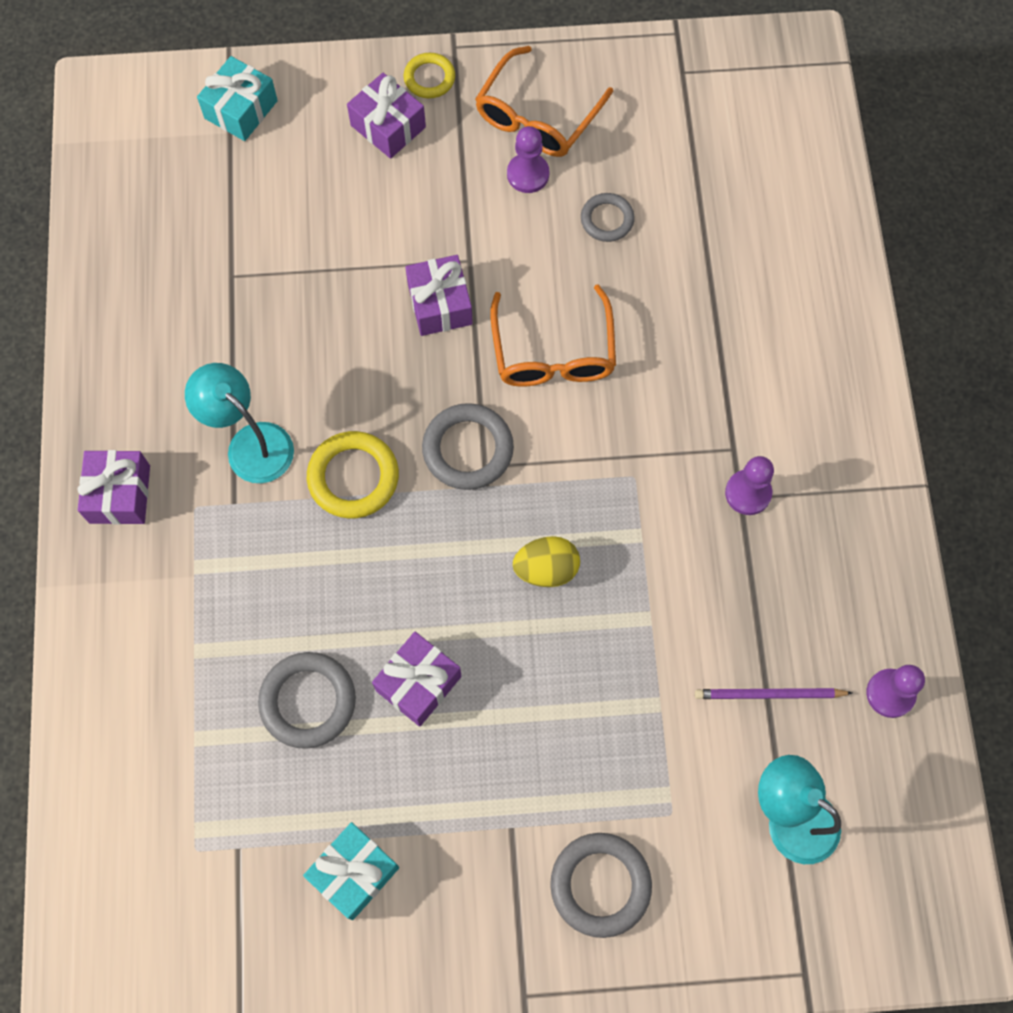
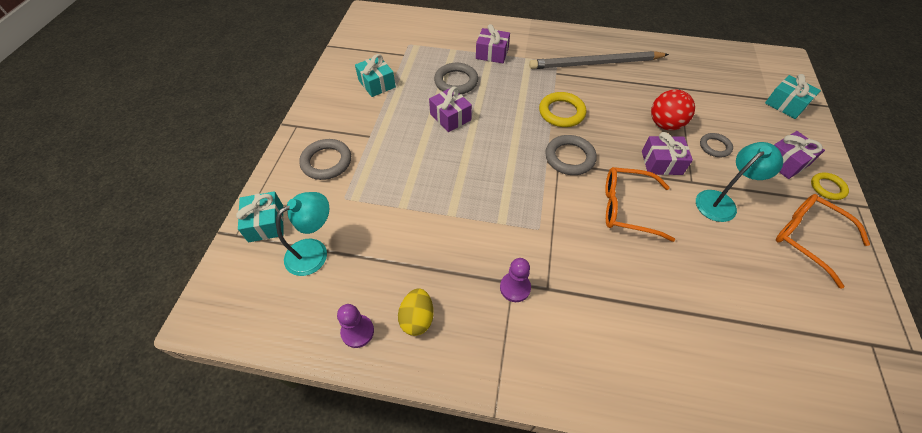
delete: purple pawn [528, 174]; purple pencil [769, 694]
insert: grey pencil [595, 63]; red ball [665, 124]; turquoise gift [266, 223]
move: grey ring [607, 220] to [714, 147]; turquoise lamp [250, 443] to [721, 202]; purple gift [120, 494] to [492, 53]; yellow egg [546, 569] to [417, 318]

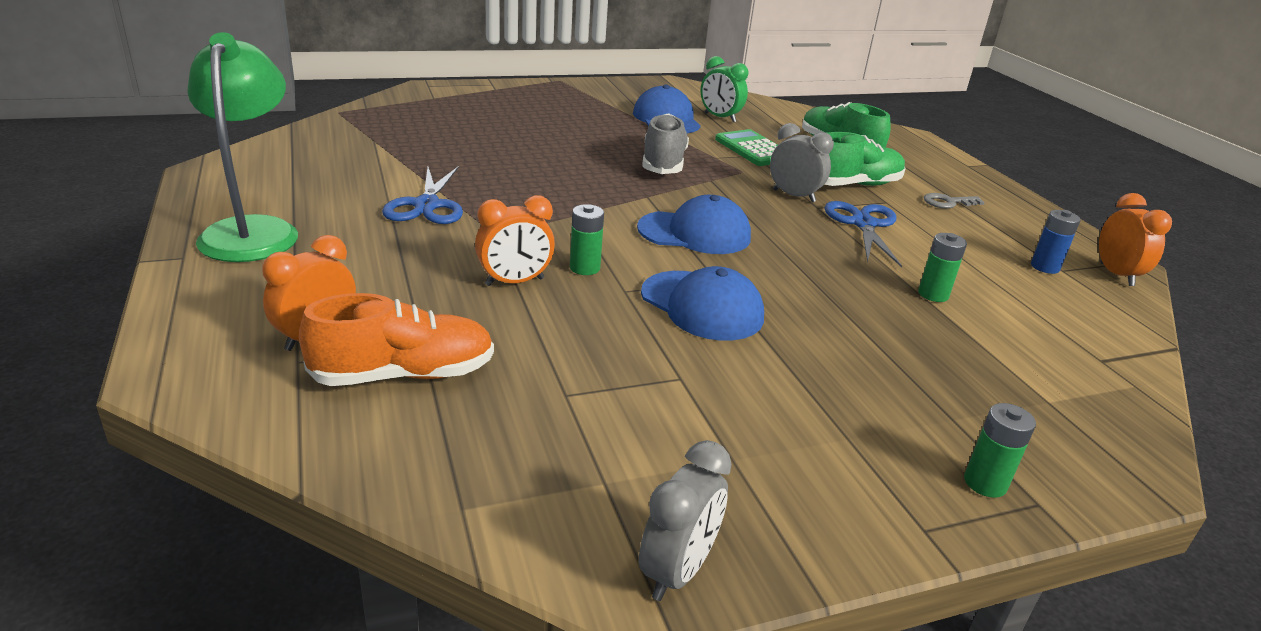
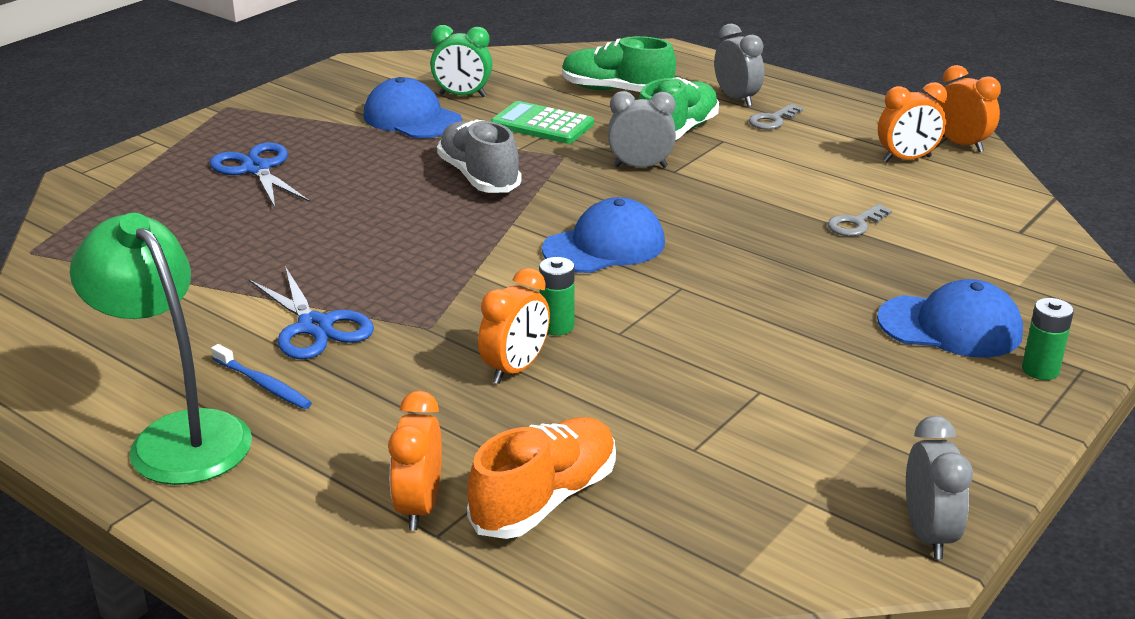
insert: grey clock [736, 99]; blue toothbrush [263, 384]
move: blue scissors [863, 224] to [256, 169]; blue cap [702, 306] to [950, 326]
replace: blue battery [1045, 267] to orange clock [907, 159]; green battery [933, 294] to grey key [855, 224]

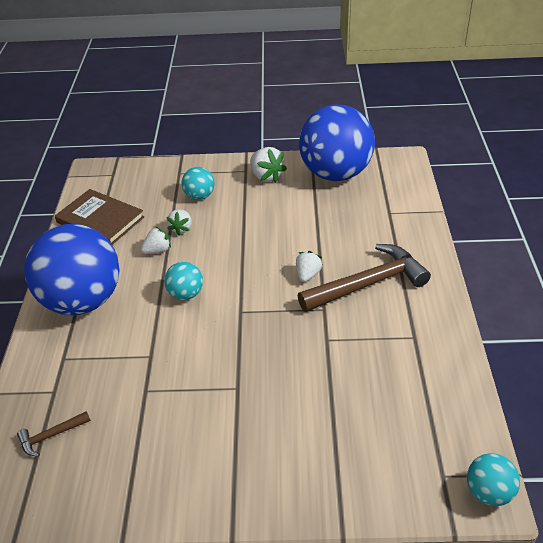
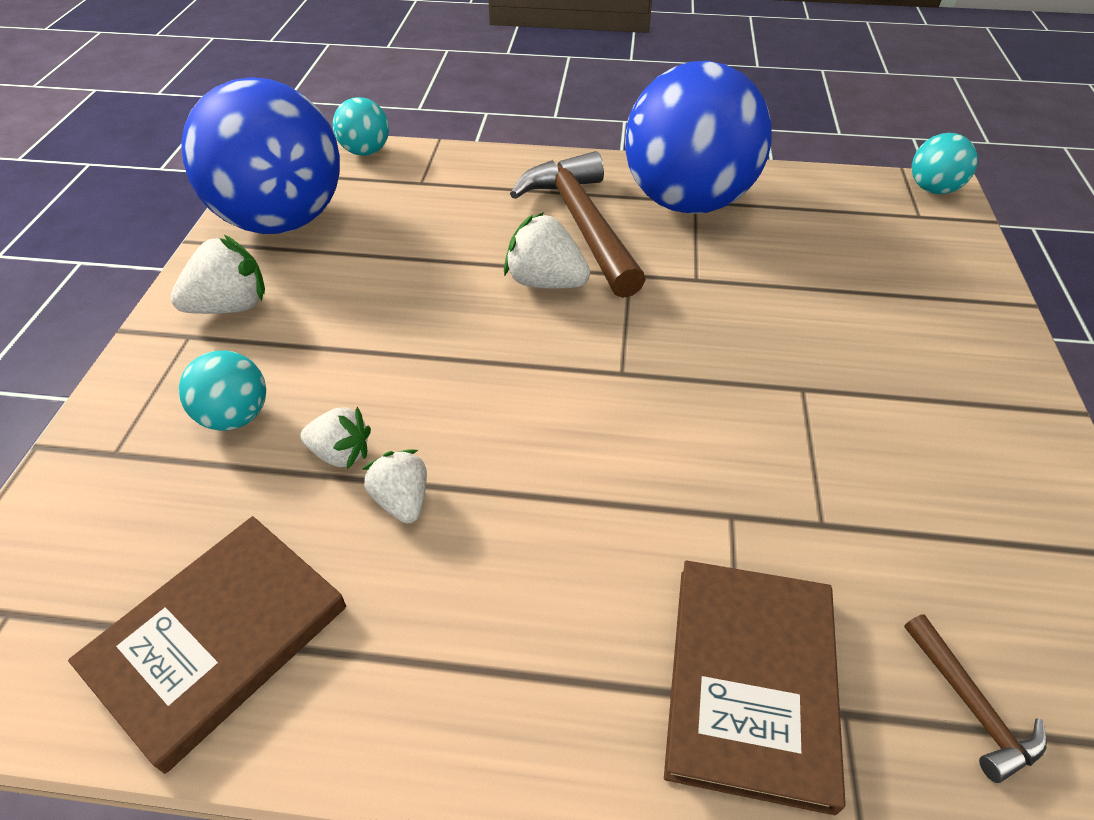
insert: brown book [750, 681]
move: blue ball [83, 301] to [687, 202]; turquoise ball [186, 294] to [366, 152]
resize: white strawberry [308, 275] = [545, 282] x1.51

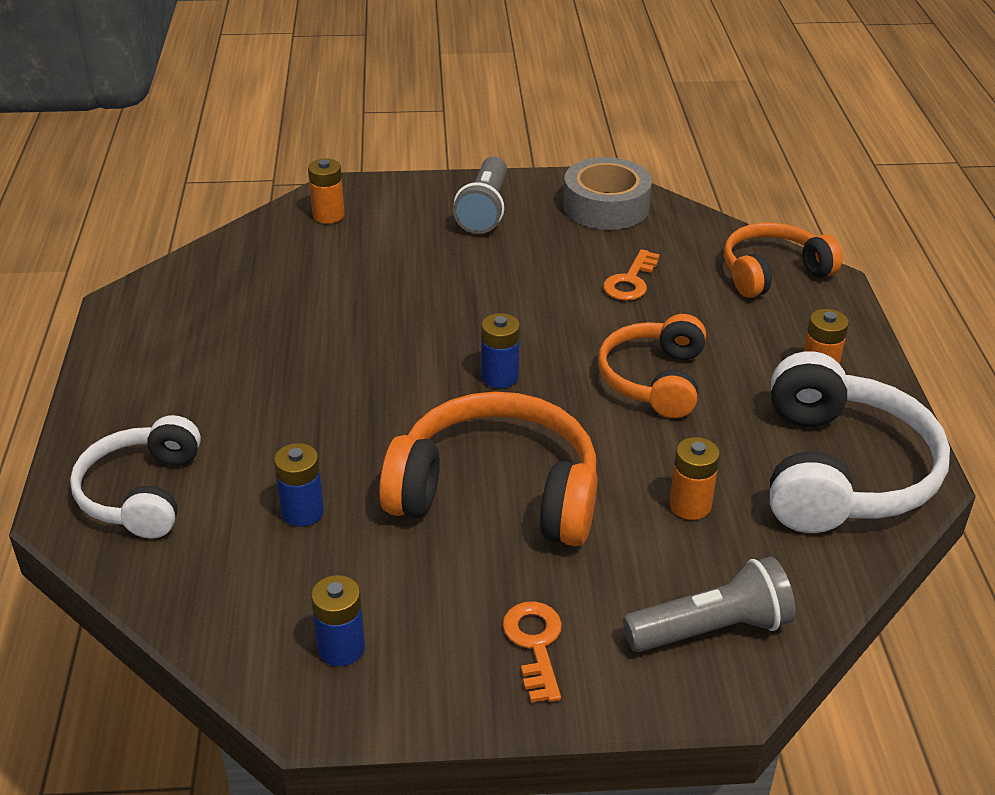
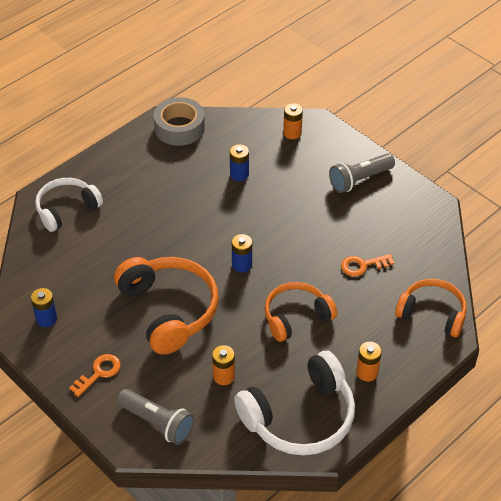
move: grey tape [606, 206] to [179, 128]; blue battery [302, 512] to [239, 174]

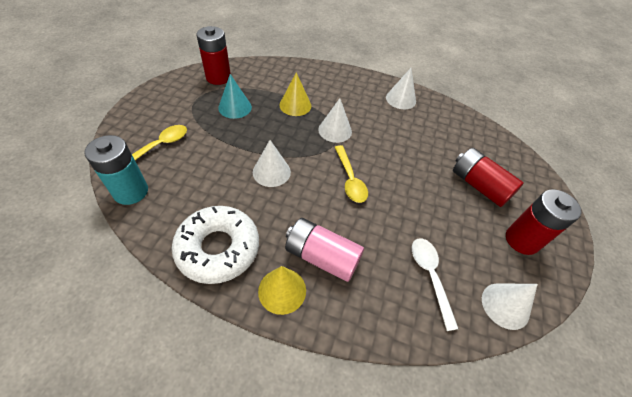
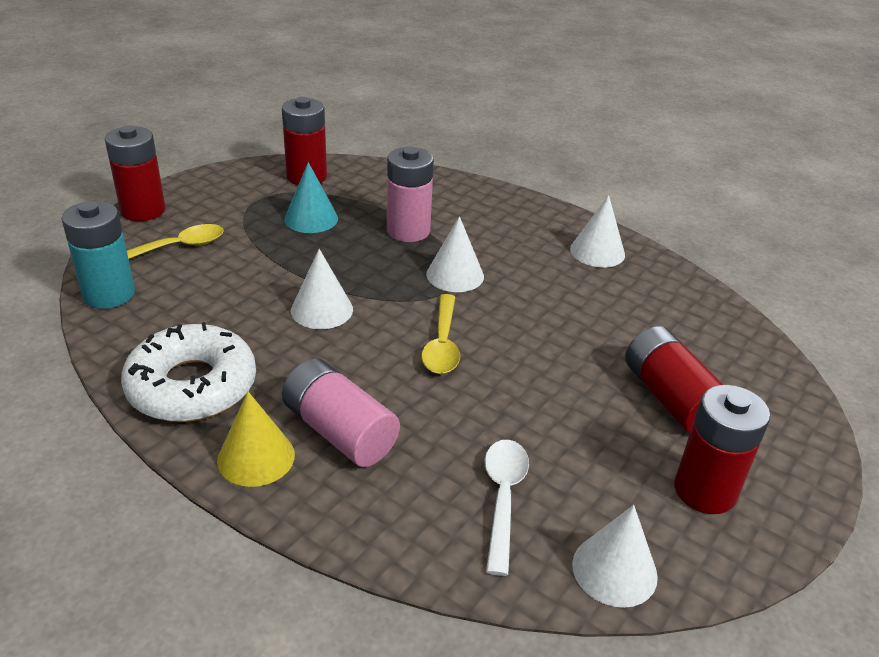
insert: red battery [143, 210]
replace: yellow cone [295, 105] to pink battery [408, 231]

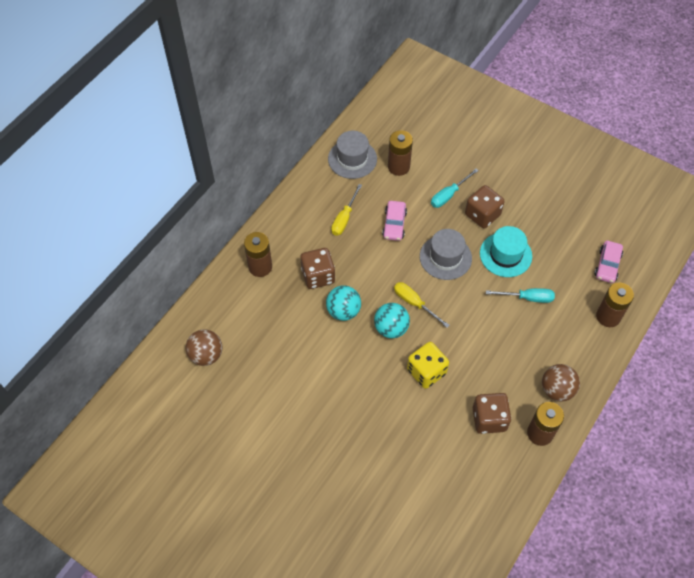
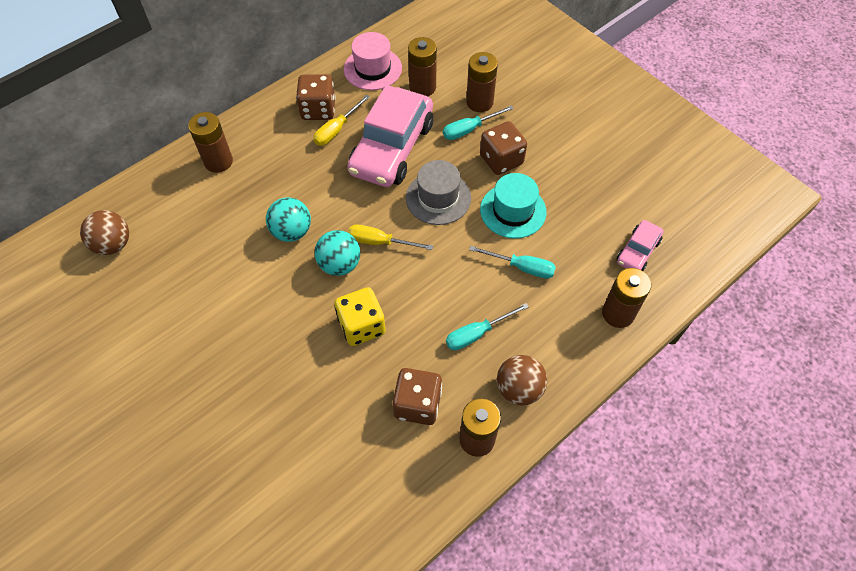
insert: brown battery [479, 102]; turquoise screwdriver [477, 333]
move: brown dice [318, 276] to [318, 109]
recolor: grey hat [352, 159] to pink hat [372, 69]
rotate: yellow screwdriver [414, 303] = [380, 242] 45 degrees counterclockwise
resize: pink car [394, 224] = [392, 148] x2.10

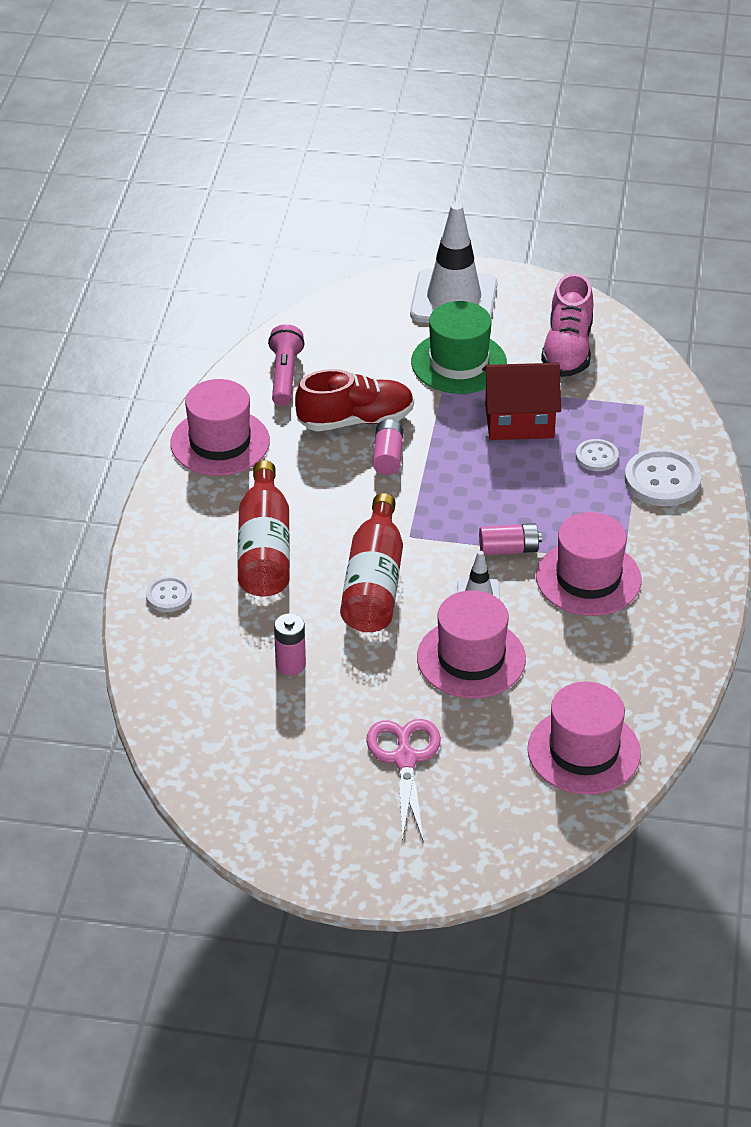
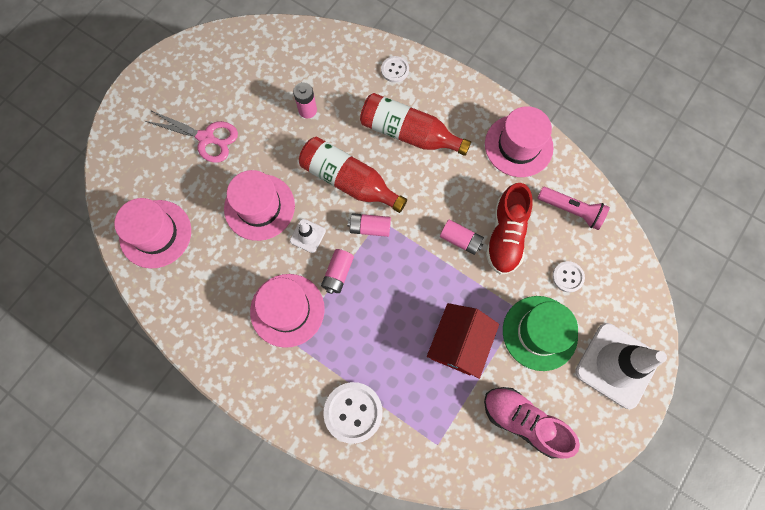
insert: pink battery [370, 228]
move: white button [597, 456] to [568, 277]

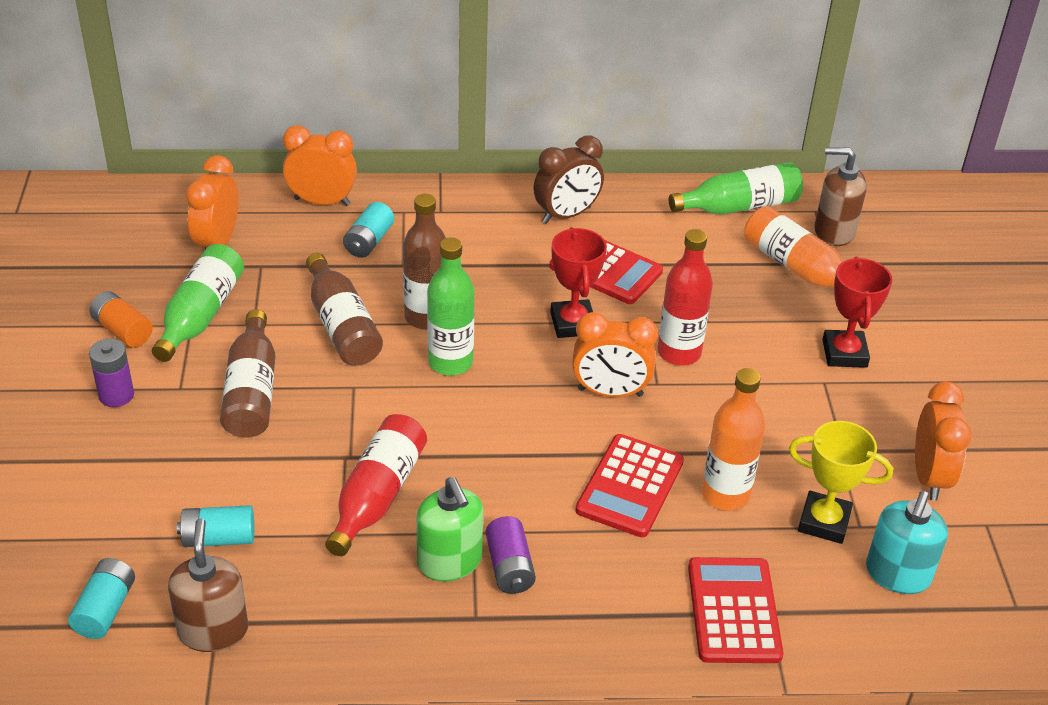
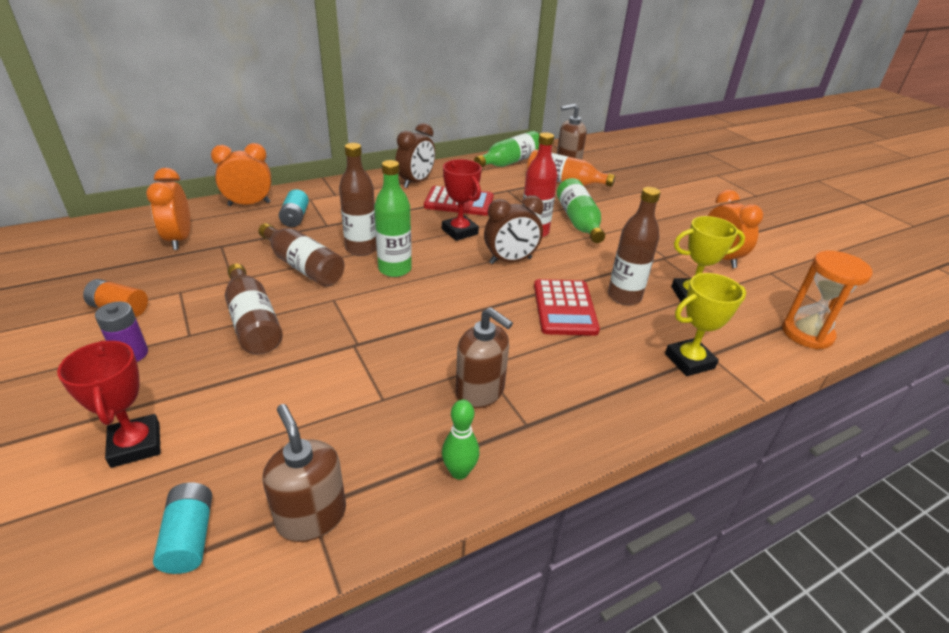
delete: red bottle [377, 495]; turquoise soap dispenser [897, 574]; turquoise battery [219, 538]; purple battery [509, 567]
insert: orange hourglass [807, 333]; green bowling pin [459, 472]
move: green bottle [200, 315] to [578, 222]; red trophy [844, 353] to [136, 445]
replace: red calculator [734, 611] to yellow trophy [689, 361]
recolor: orange clock [610, 392] to brown clock [510, 261]; orange bottle [725, 494] to brown bottle [624, 296]; green soap dispenser [450, 562] to brown soap dispenser [480, 392]

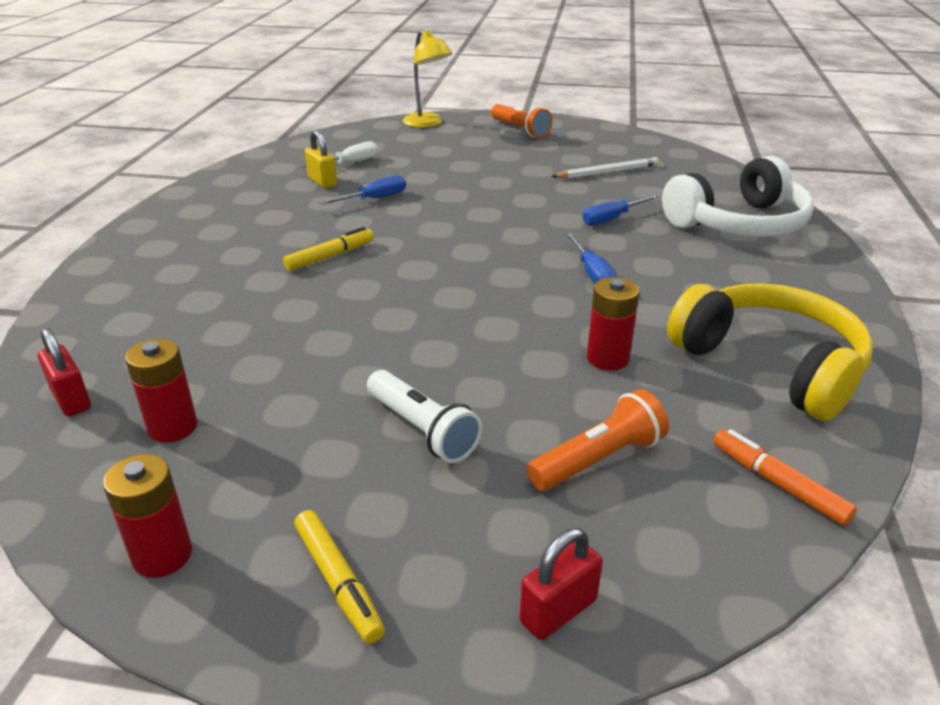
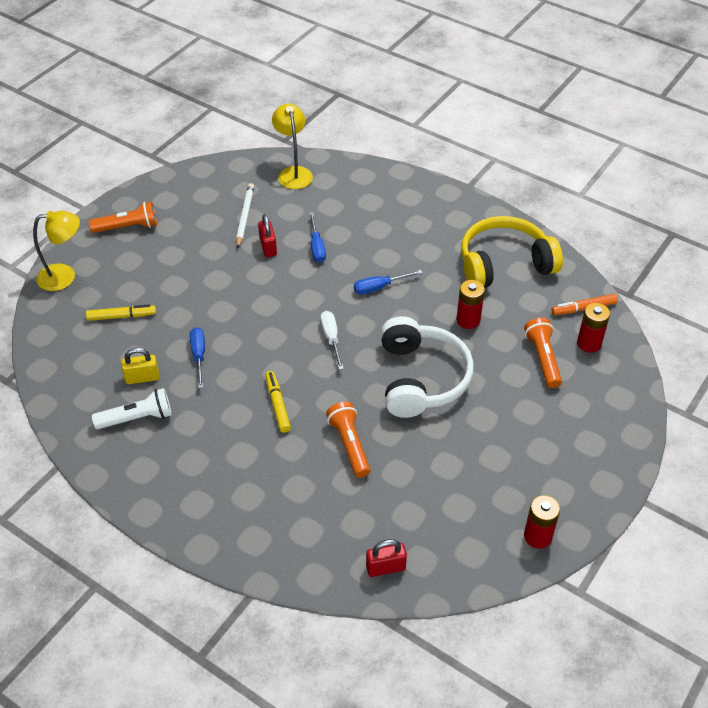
insert: yellow lamp [293, 173]; orange flashlight [349, 445]
move: white screwdriver [349, 163] to [331, 338]; white headphones [739, 223] to [421, 378]; red battery [173, 427] to [589, 343]; white flashlight [422, 430] to [137, 418]; yellow marker [338, 582] to [122, 316]; red padlock [558, 611] to [268, 247]
rotate: blue screwdriver [592, 273] = [379, 287] 150 degrees clockwise

